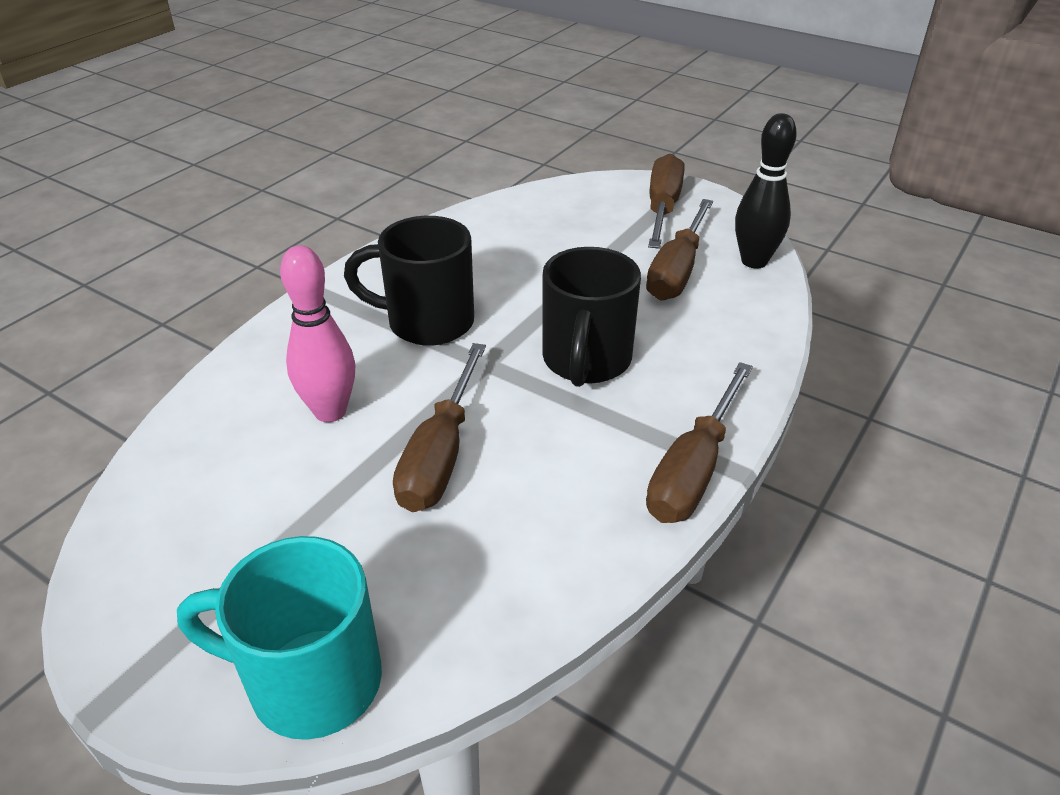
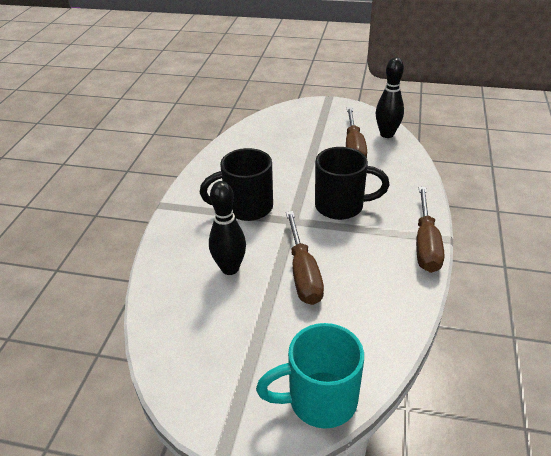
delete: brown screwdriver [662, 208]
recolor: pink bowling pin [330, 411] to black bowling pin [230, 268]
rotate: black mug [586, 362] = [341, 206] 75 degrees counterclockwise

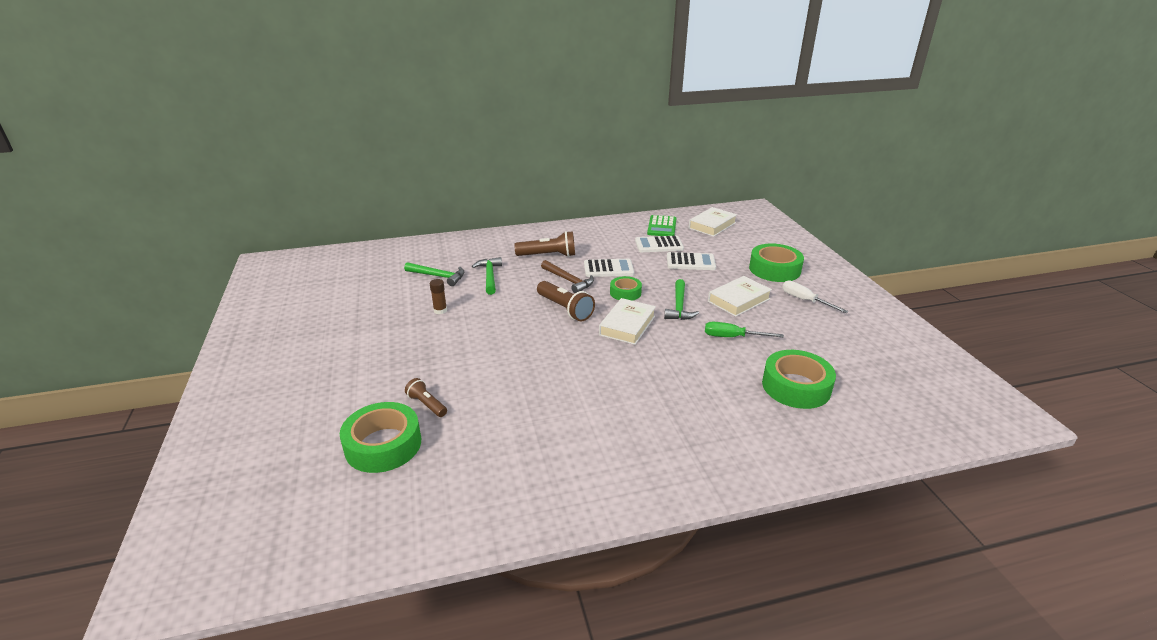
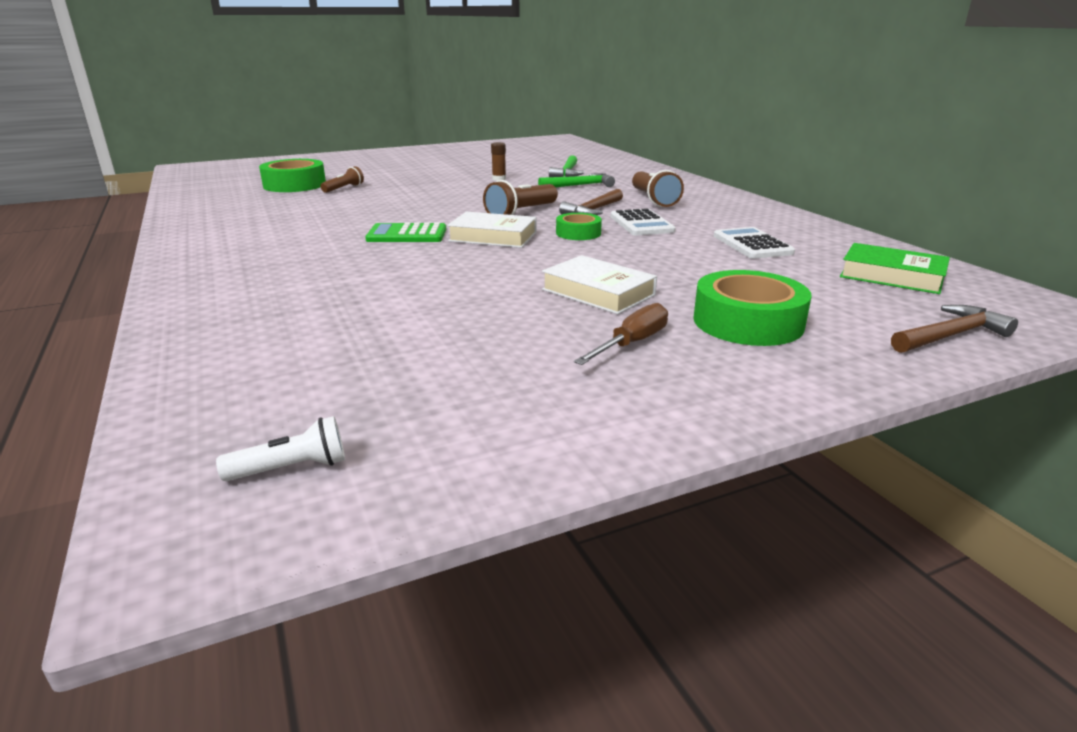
delete: white calculator [690, 262]; green hammer [679, 306]; green screwdriver [732, 337]; green tape [796, 386]
insert: brown hammer [950, 335]; white flashlight [292, 468]
move: green calculator [662, 227] to [407, 235]
recolor: white book [712, 225] to green book [892, 276]; white screwdriver [805, 300] to brown screwdriver [631, 343]

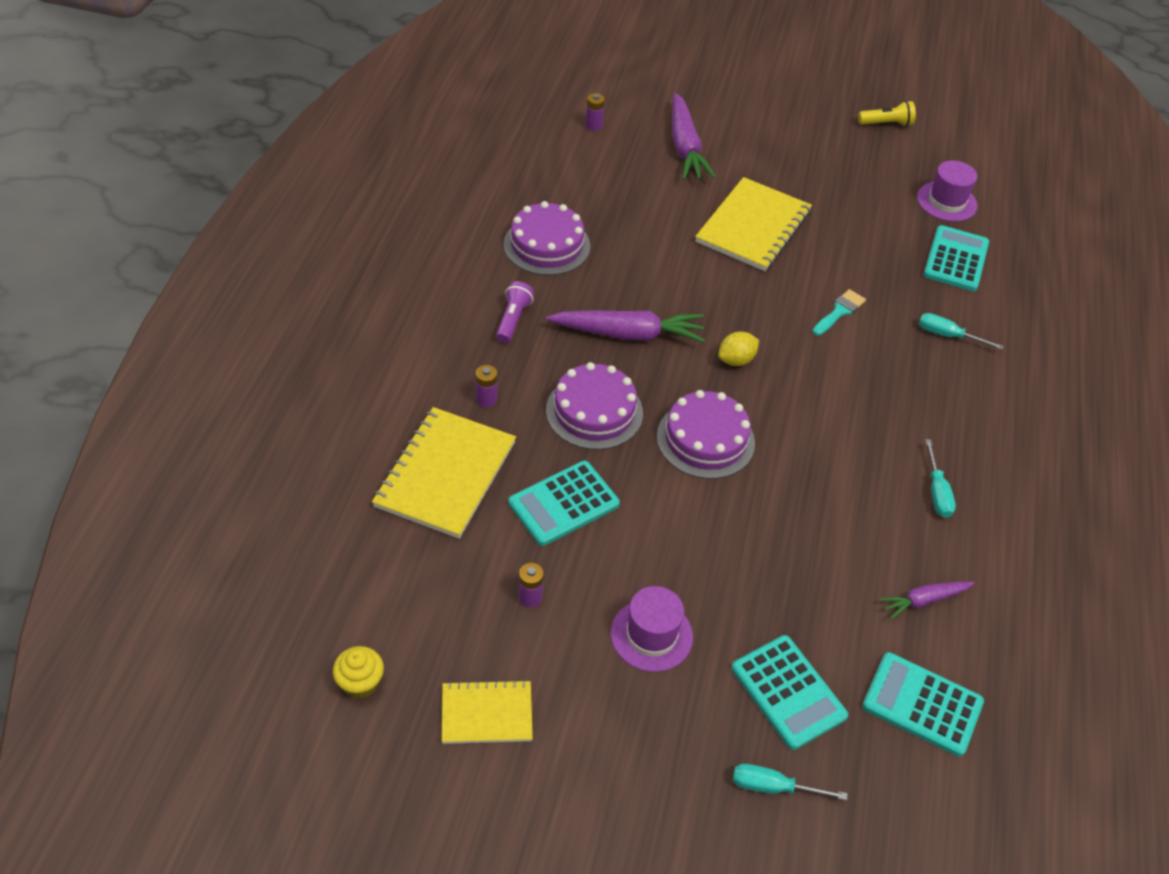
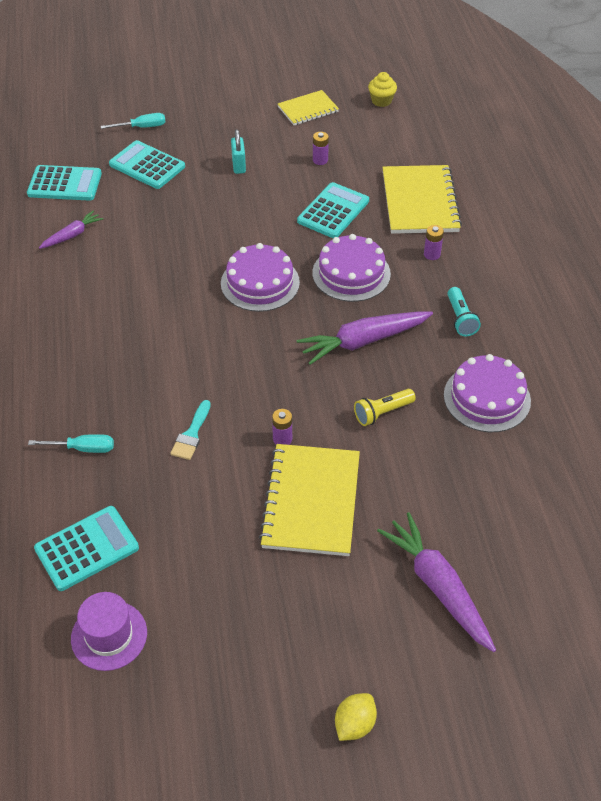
delete: turquoise screwdriver [937, 492]
move: purple battery [594, 125] to [282, 439]; yellow flashlight [886, 124] to [382, 413]; yellow lemon [736, 360] to [354, 724]
replace: purple hat [651, 635] to turquoise padlock [239, 166]
recolor: purple flashlight [513, 320] to turquoise flashlight [460, 319]
rotate: turquoise calculator [956, 259] = [87, 548] 120 degrees counterclockwise

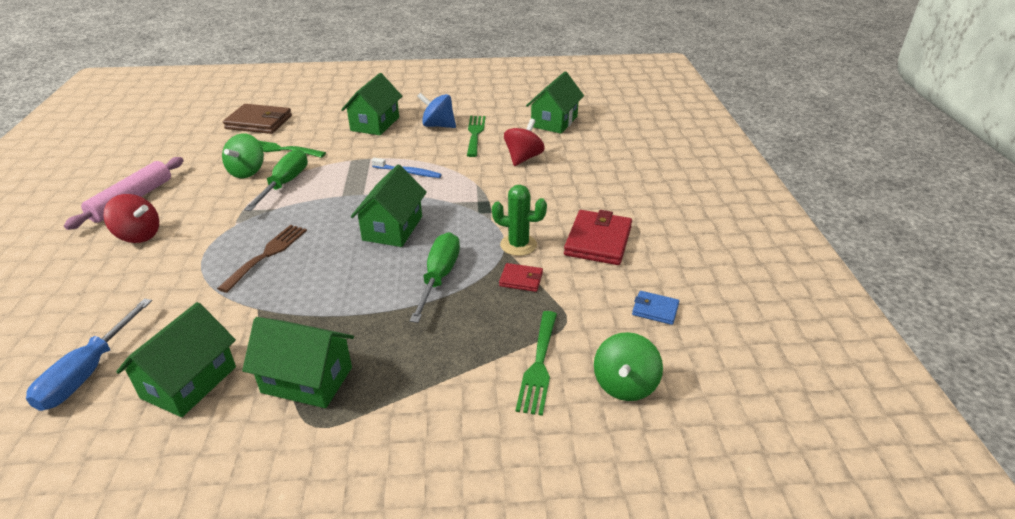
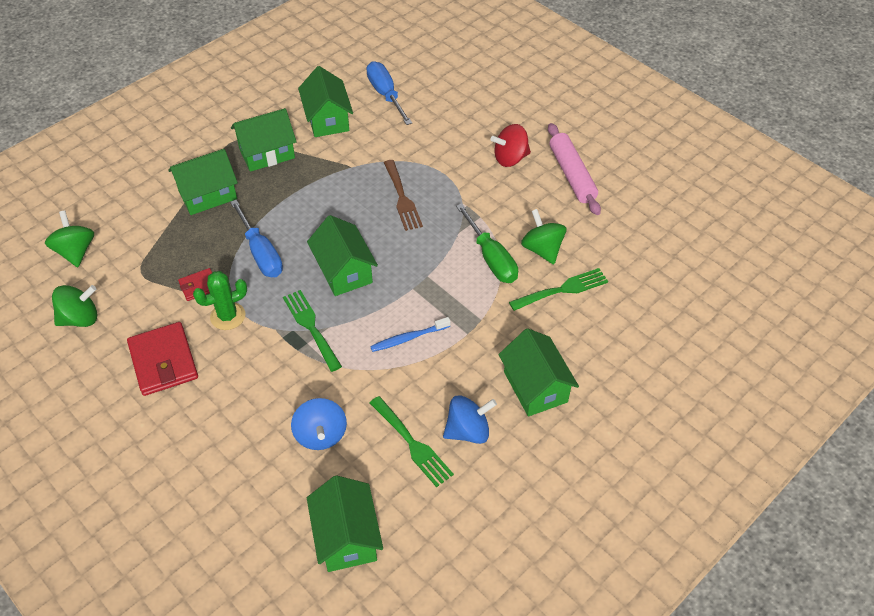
delete: brown wallet [259, 122]
insert: green house [208, 195]
move: green fork [539, 365] to [311, 327]
replace: blue wallet [655, 310] to green spinning top [80, 318]
recolor: red spinning top [523, 158] to blue spinning top [321, 435]; green screwdriver [439, 277] to blue screwdriver [261, 253]

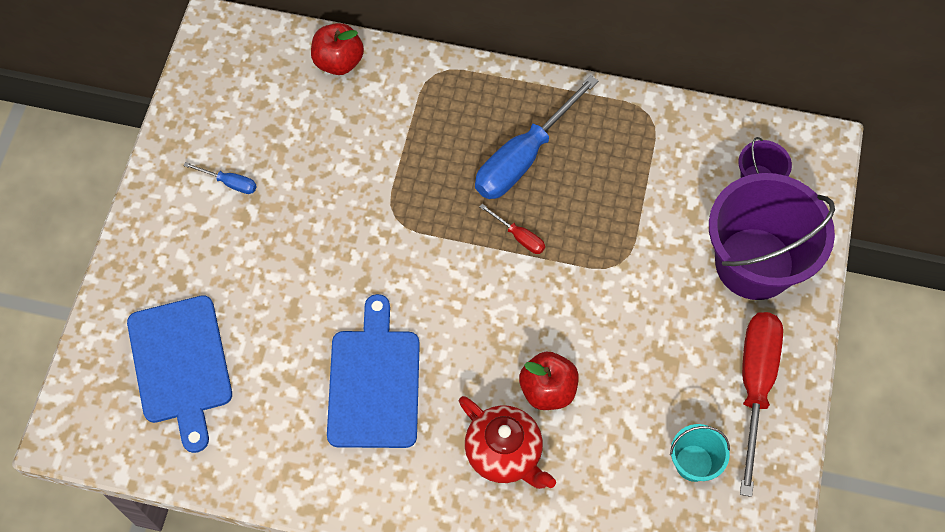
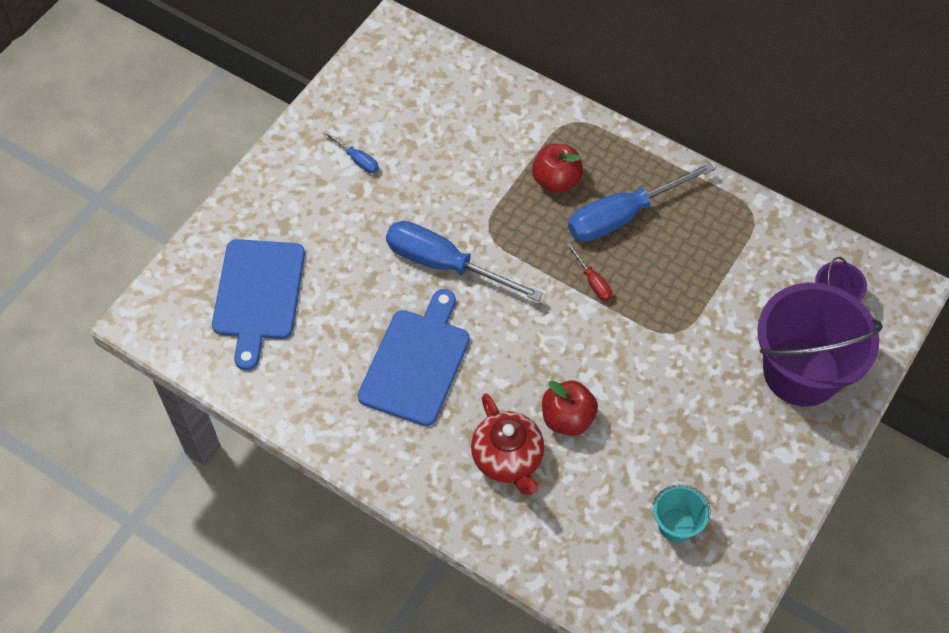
delete: red screwdriver [755, 386]
insert: blue screwdriver [445, 264]
move: red apple [338, 62] to [556, 181]

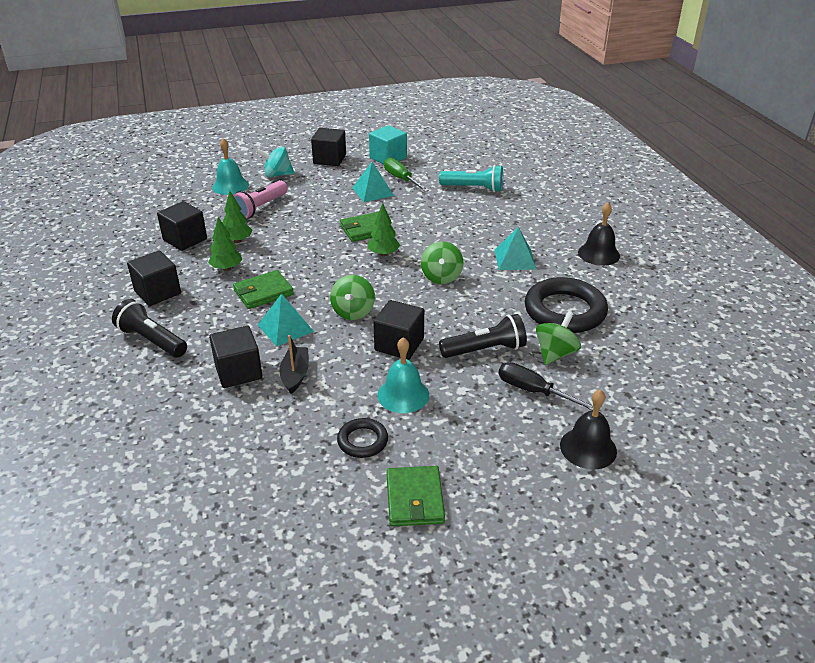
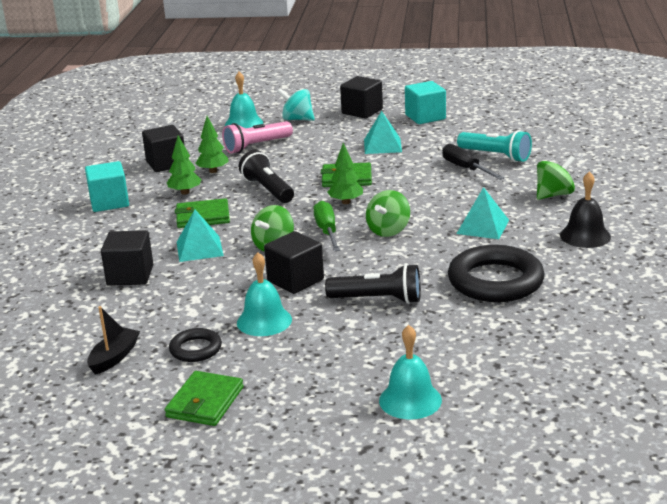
move: green screwdriver [401, 179] to [327, 231]; black flashlight [151, 340] to [267, 190]; green spinning top [555, 353] to [554, 195]; black boat [295, 375] to [114, 357]; black screwdriver [534, 391] to [465, 168]
recolor: black cube [158, 292] to turquoise cube [109, 202]; black bell [588, 448] to turquoise bell [410, 400]

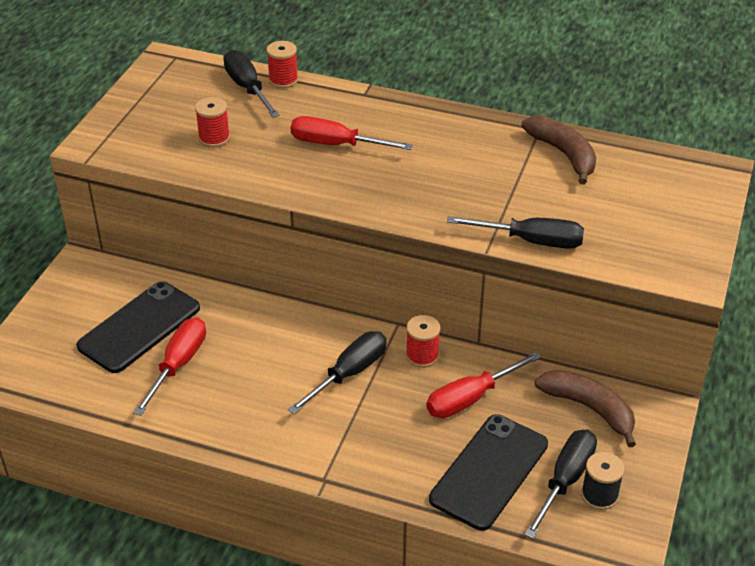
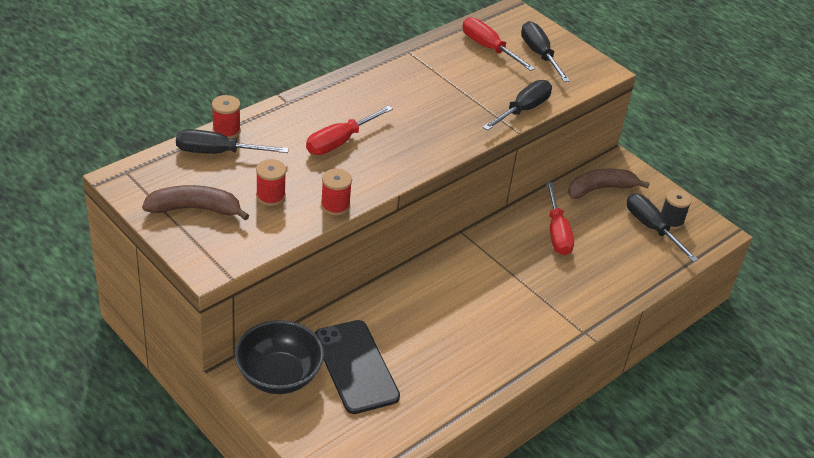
delete: black phone [489, 471]
insert: black bowl [279, 375]
move: brown banana [563, 154] to [195, 209]; red spool [422, 356] to [335, 205]; red screwdriver [178, 365] to [489, 48]; black screwdriver [349, 374] to [539, 55]

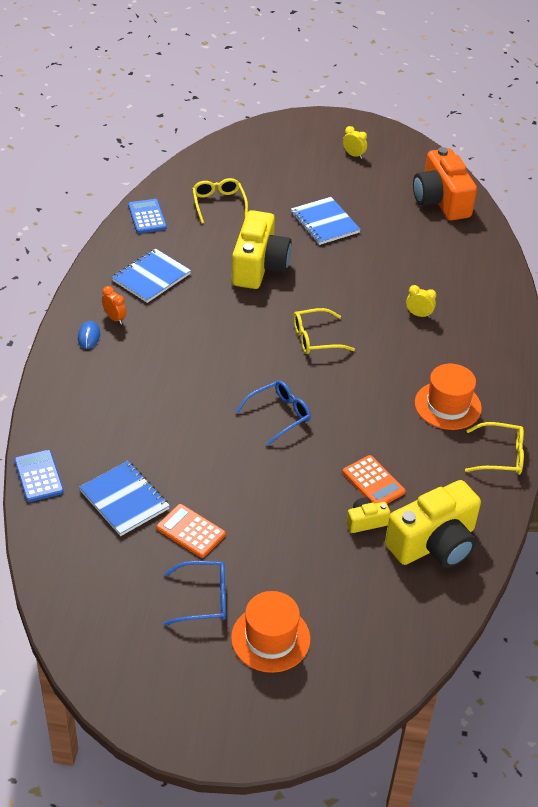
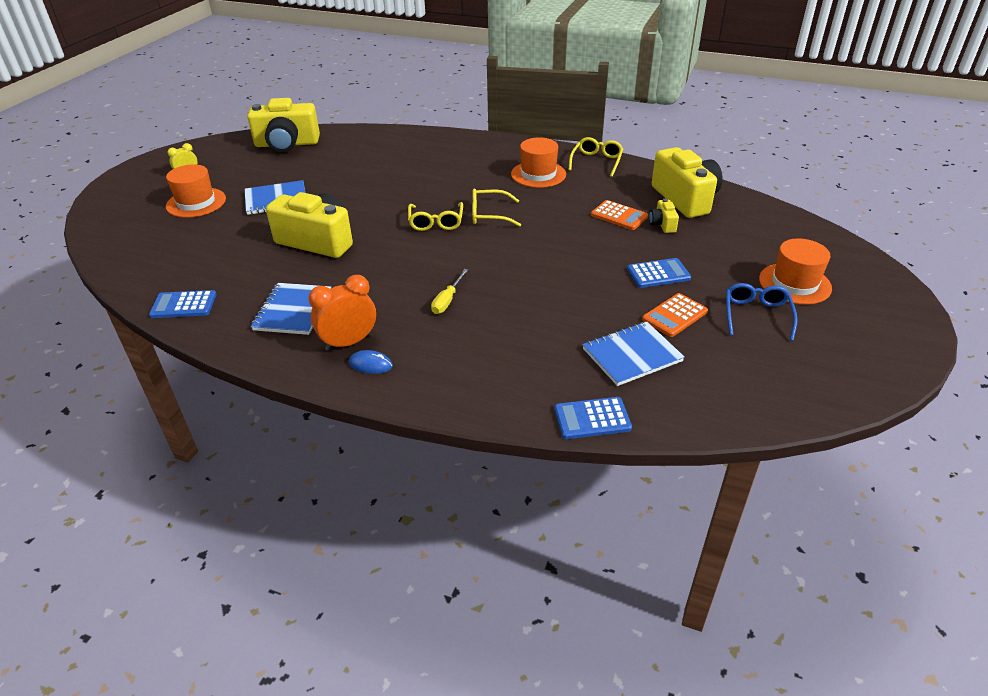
delete: yellow clock [418, 315]; blue glasses [278, 415]
insert: orange hat [196, 202]; blue calculator [658, 274]; yellow screwdriver [447, 300]
move: yellow glasses [219, 204] to [489, 215]
recolor: orange camera [441, 200] to yellow camera [287, 144]
rotate: blue notebook [151, 277] = [293, 310] 45 degrees clockwise; orange calculator [373, 482] = [619, 216] 60 degrees clockwise
resize: orange clock [114, 318] = [349, 342] x1.76

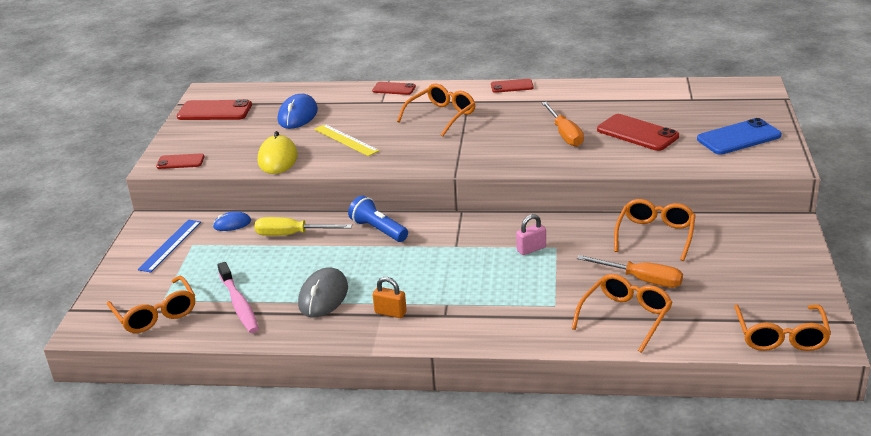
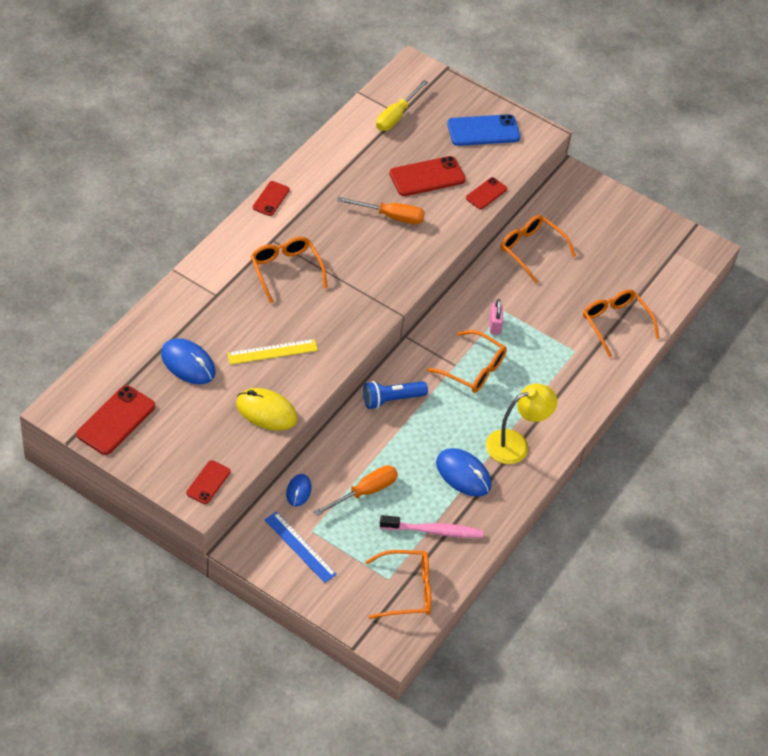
move: red phone [394, 89] to [486, 193]; yellow screwdriver [292, 235] to [396, 116]; orange screwdriver [641, 280] to [365, 492]; orange glasses [781, 336] to [473, 369]
replace: orange padlock [390, 312] to yellow lamp [515, 444]
recolor: grey mouse [323, 296] to blue mouse [463, 474]
rotate: blue phone [738, 137] = [483, 130] 75 degrees clockwise

